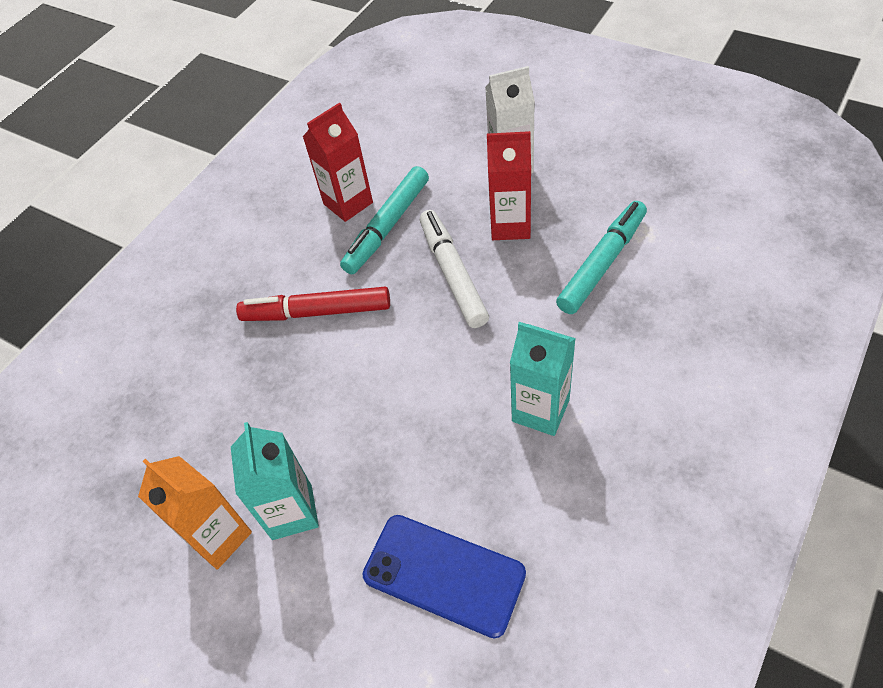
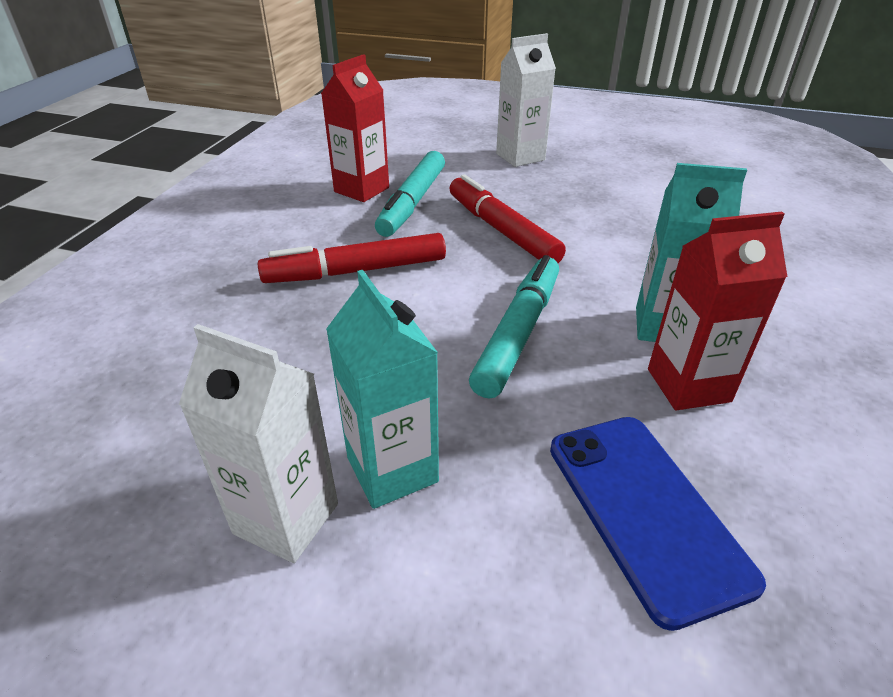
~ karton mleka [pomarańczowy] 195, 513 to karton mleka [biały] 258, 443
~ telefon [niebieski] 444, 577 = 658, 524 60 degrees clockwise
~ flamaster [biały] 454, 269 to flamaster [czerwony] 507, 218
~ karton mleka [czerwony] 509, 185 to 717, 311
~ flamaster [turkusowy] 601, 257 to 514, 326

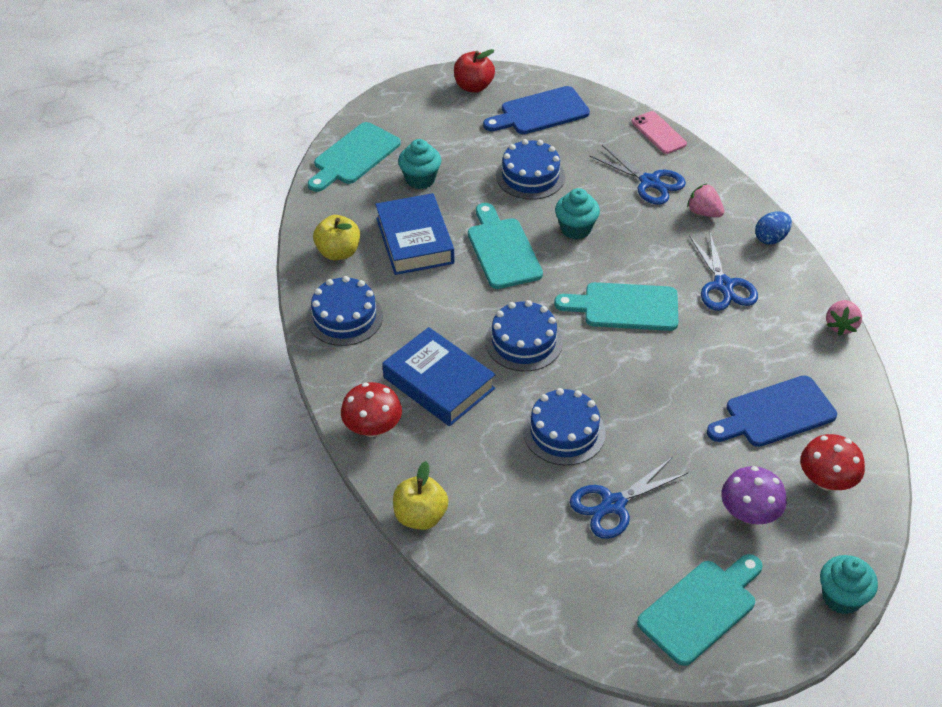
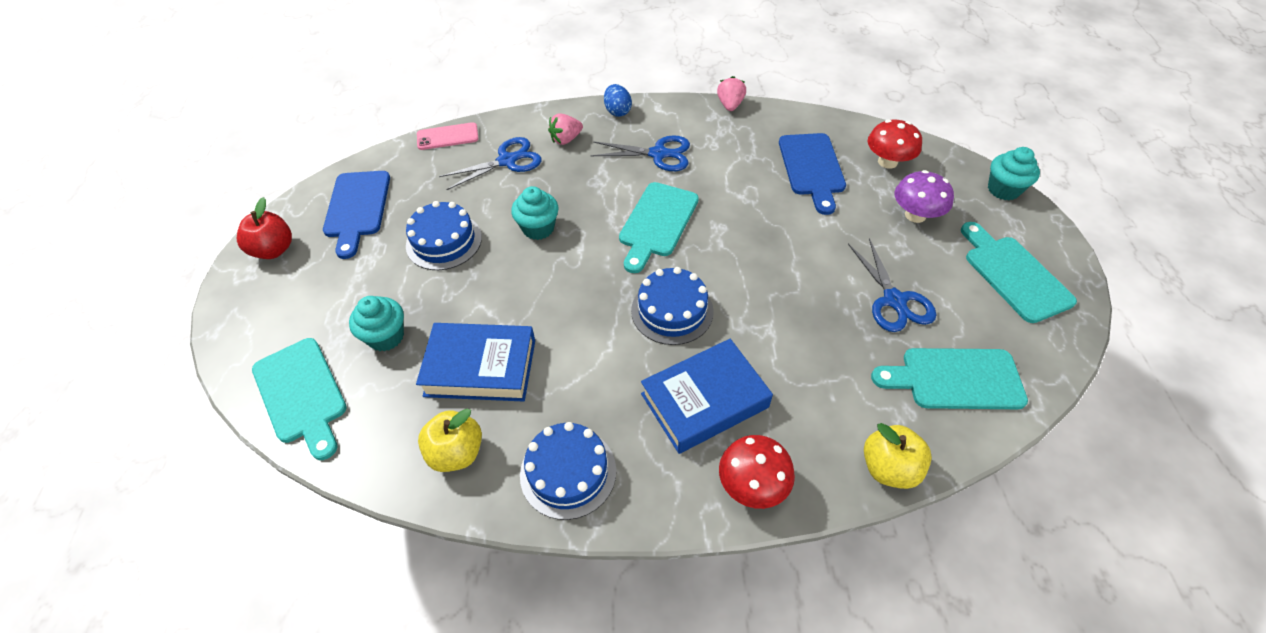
~ deska do krojenia [turkusowy] 505, 246 to 949, 378
- tort [niebieski] 564, 426
~ truskawka [różowy] 844, 318 = 731, 93 120 degrees counterclockwise

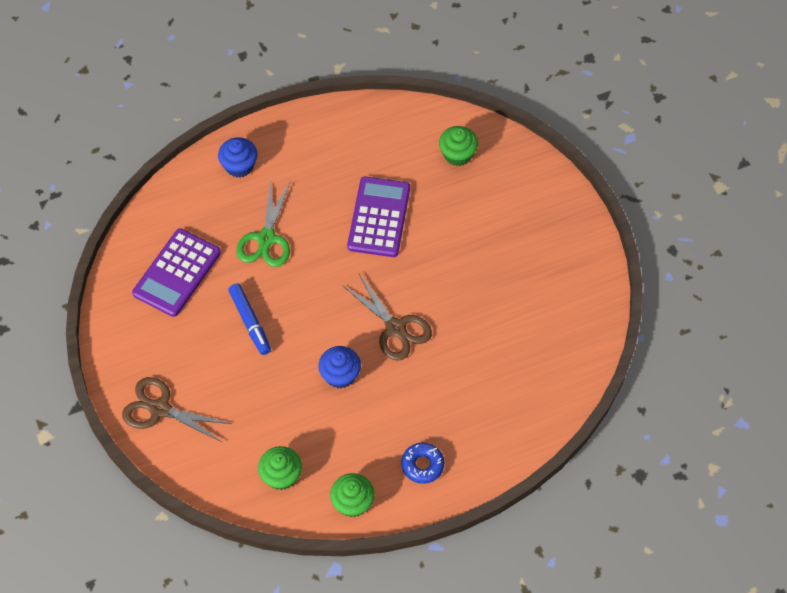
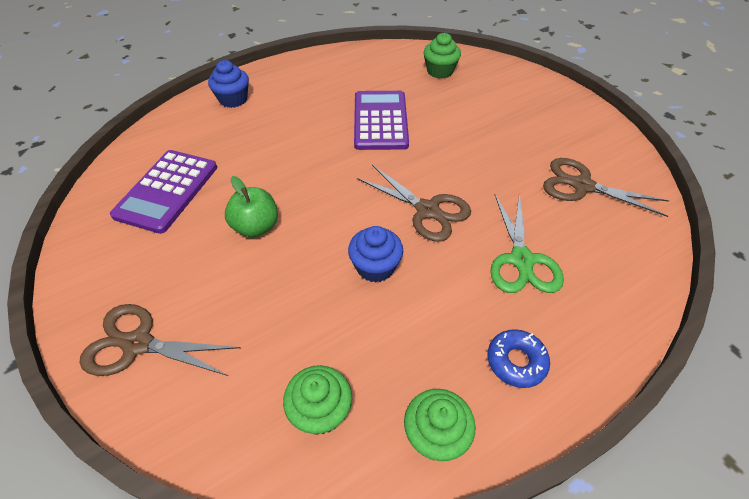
~ flamaster [niebieski] 249, 319 to jabłko [zielony] 251, 206
~ nożyczki [zielony] 263, 224 to 527, 243
+ nożyczki [brązowy] 606, 187

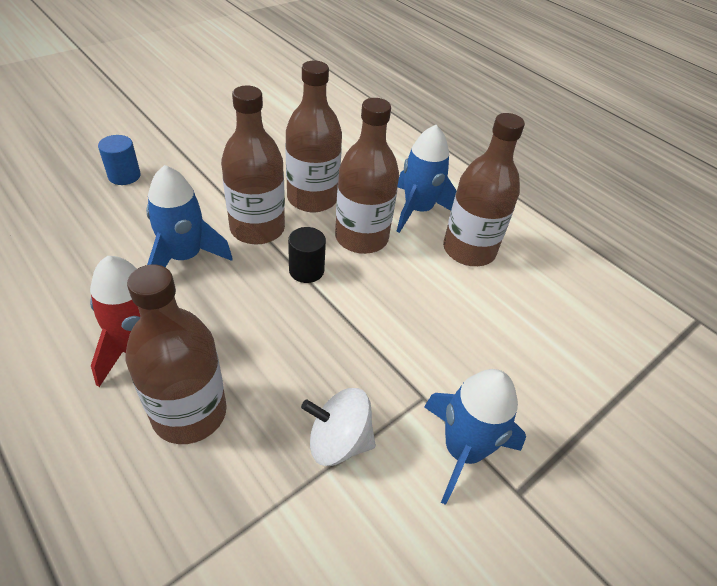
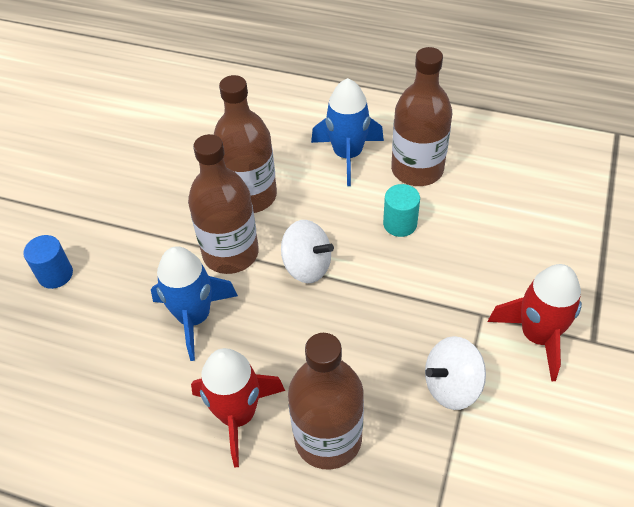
~ walec [czarny] 307, 255 to bączek [biały] 307, 251
- butelka [brązowy] 367, 176
~ rakieta [niebieski] 475, 437 to rakieta [czerwony] 535, 323
+ walec [turkusowy] 401, 210

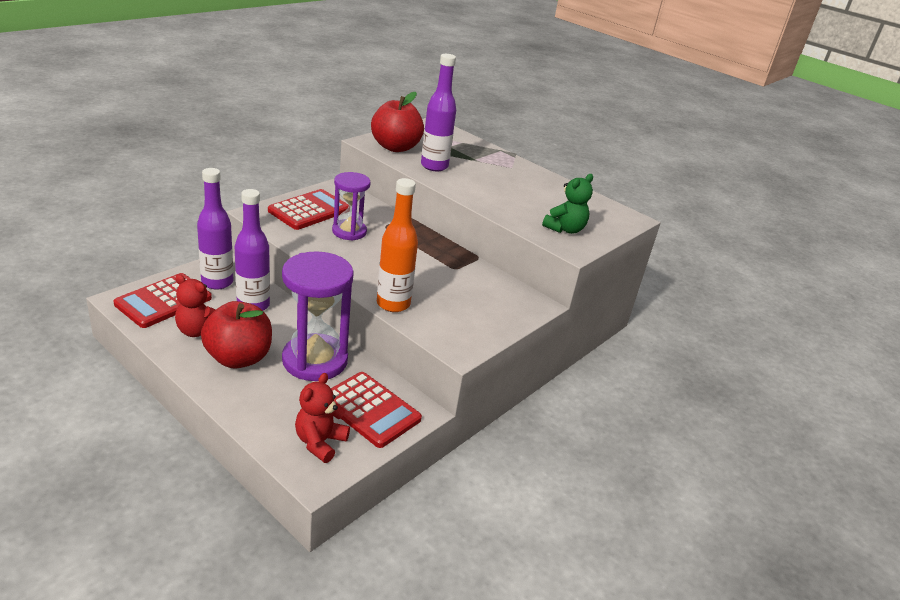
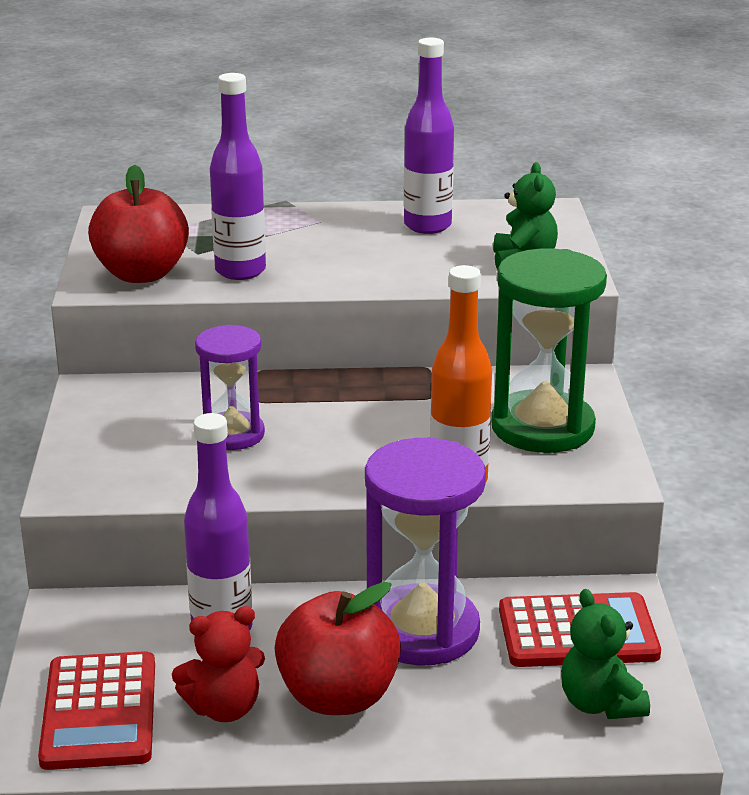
~ butelka [fioletowy] 215, 229 to 429, 136
- kalkulator [czerwony] 308, 209
~ miś [czerwony] 322, 418 to miś [zielony] 605, 654
+ klepsydra [zielony] 549, 351

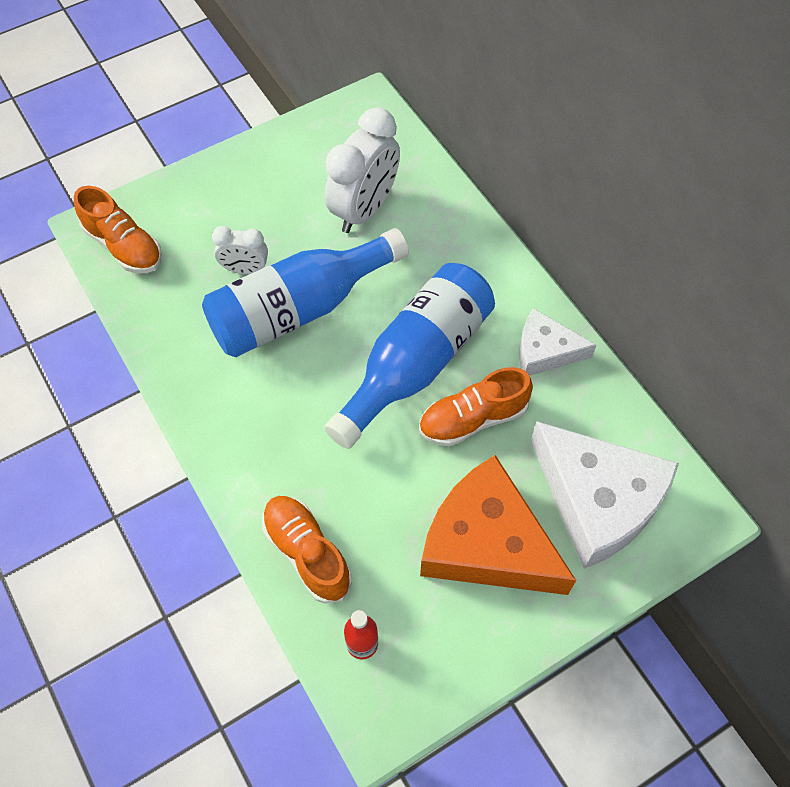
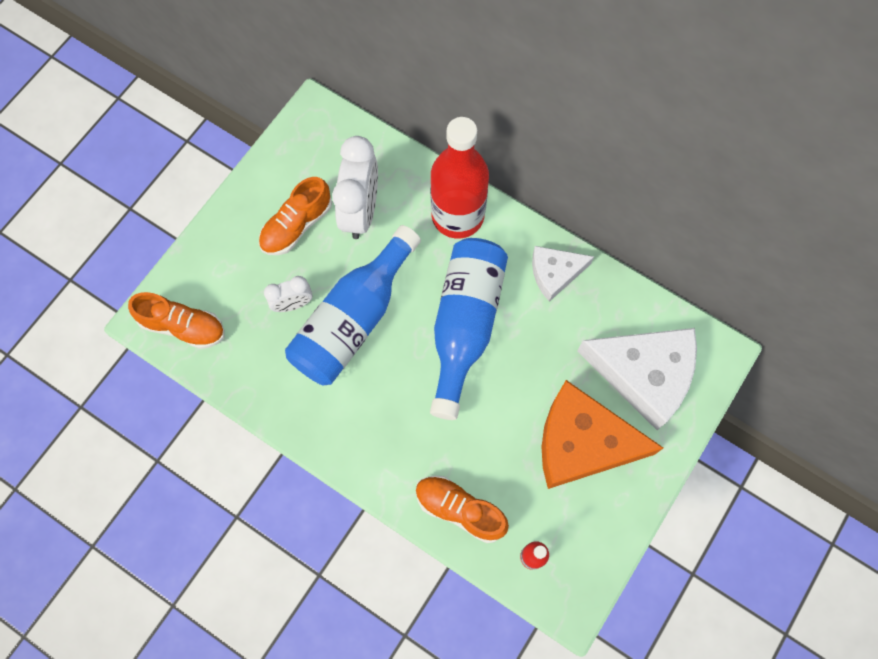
~ but [pomarańczowy] 476, 406 to 295, 216
+ butelka [czerwony] 460, 177

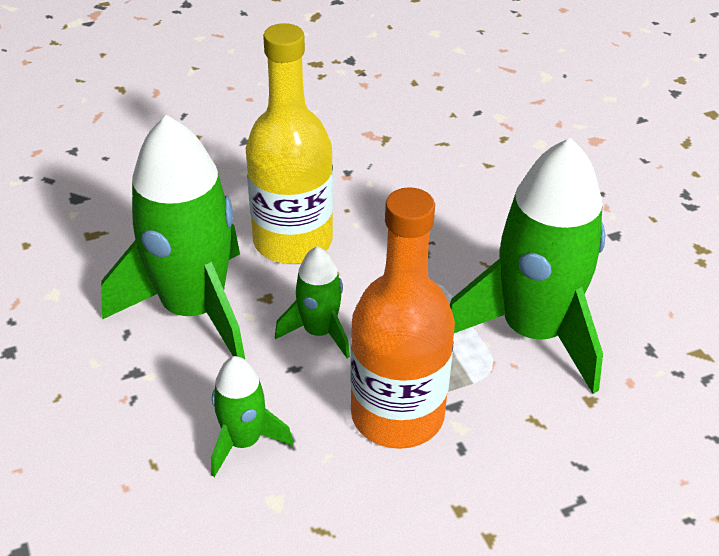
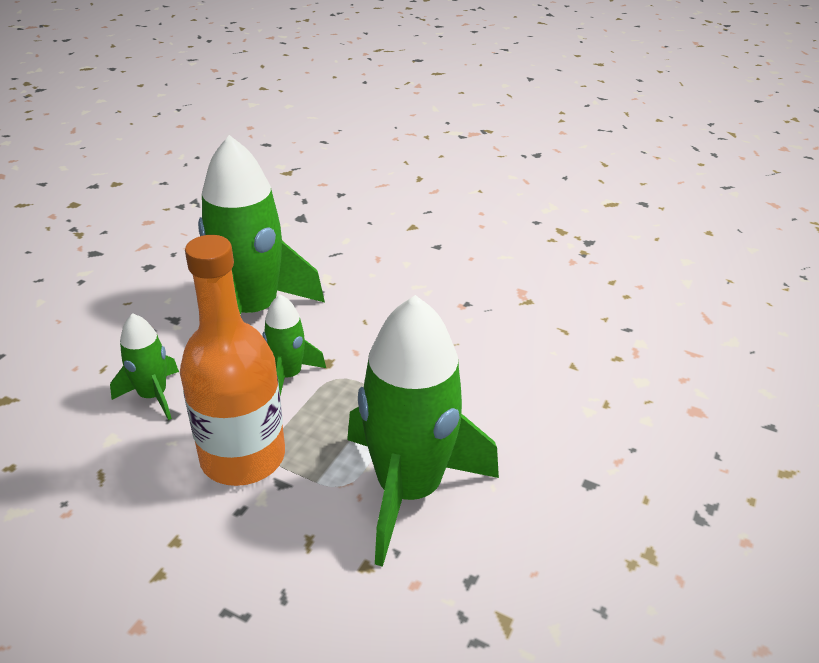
- butelka [żółty] 289, 143

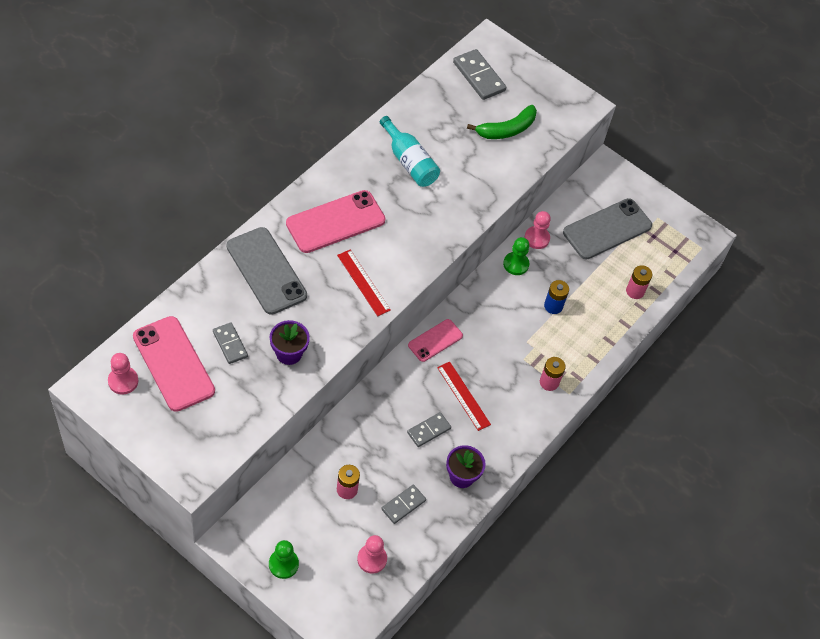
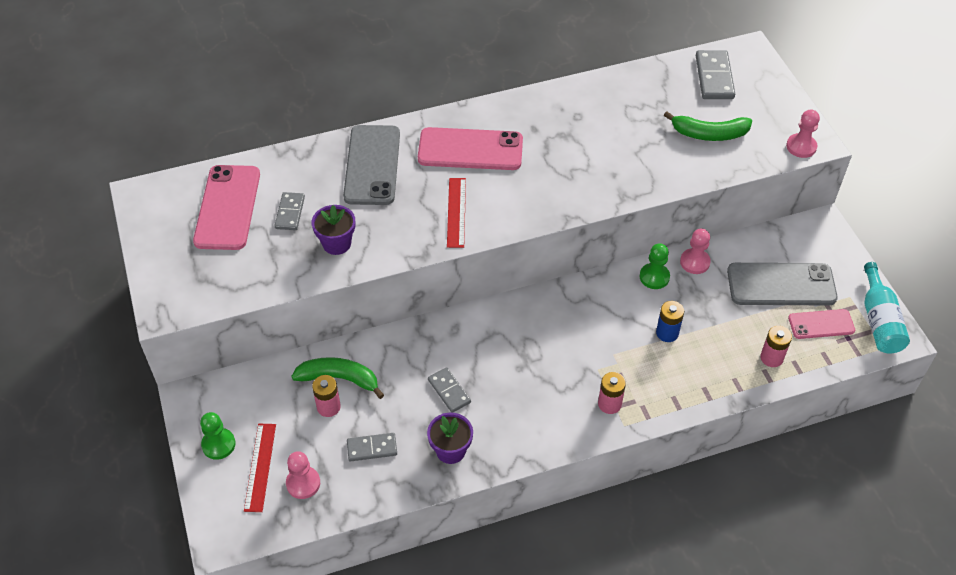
~ pionek [różowy] 123, 374 to 803, 133
~ butelka [turkusowy] 410, 151 to 887, 308
~ kostka domina [szary] 429, 429 = 449, 390 60 degrees clockwise
~ telefon [różowy] 435, 340 to 821, 324
~ linijka [czerwony] 464, 396 to 260, 468
+ banan [zielony] 337, 378

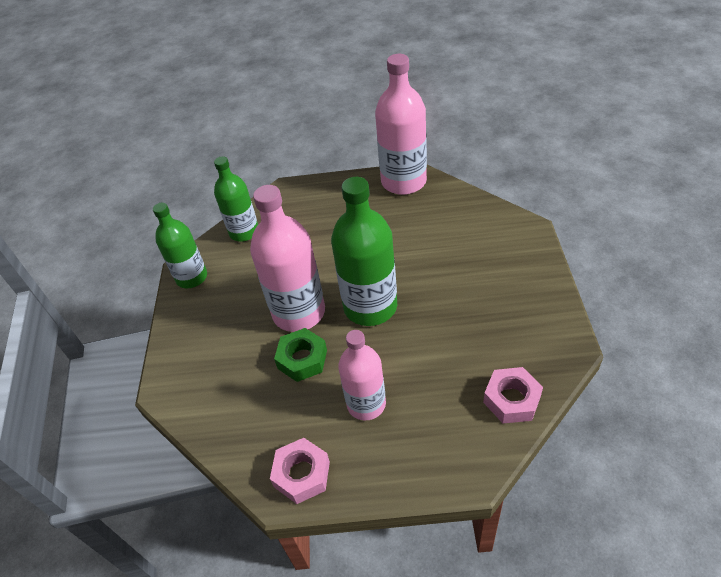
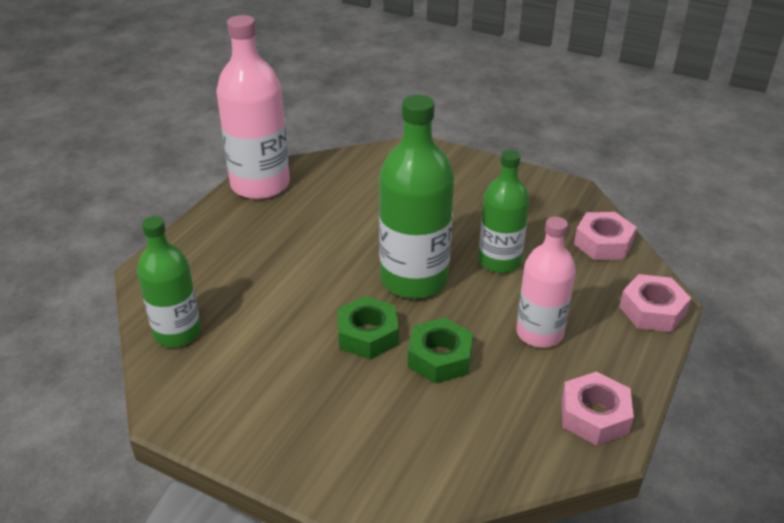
~ butelka [zielony] 180, 245 to 504, 211
~ butelka [różowy] 287, 258 to nakrętka [zielony] 368, 327
+ nakrętka [różowy] 655, 303

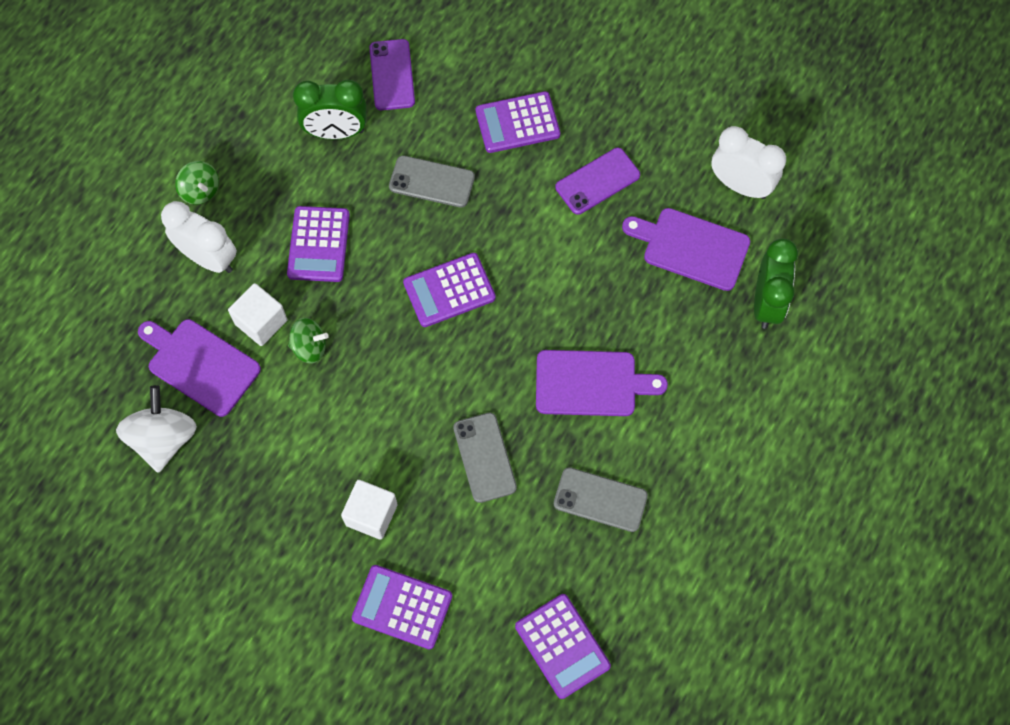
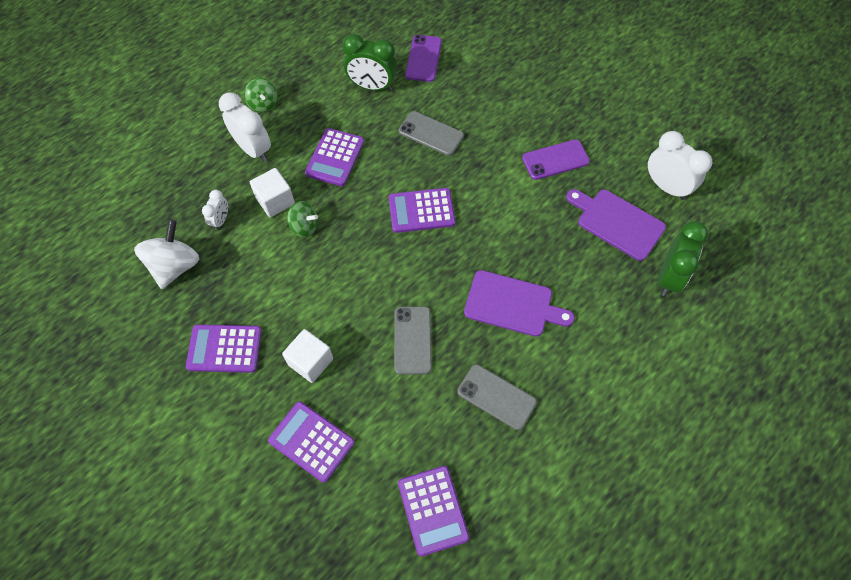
~ deska do krojenia [fioletowy] 199, 368 to budzik [biały] 215, 210
~ kalkulator [fioletowy] 518, 122 to 224, 348

